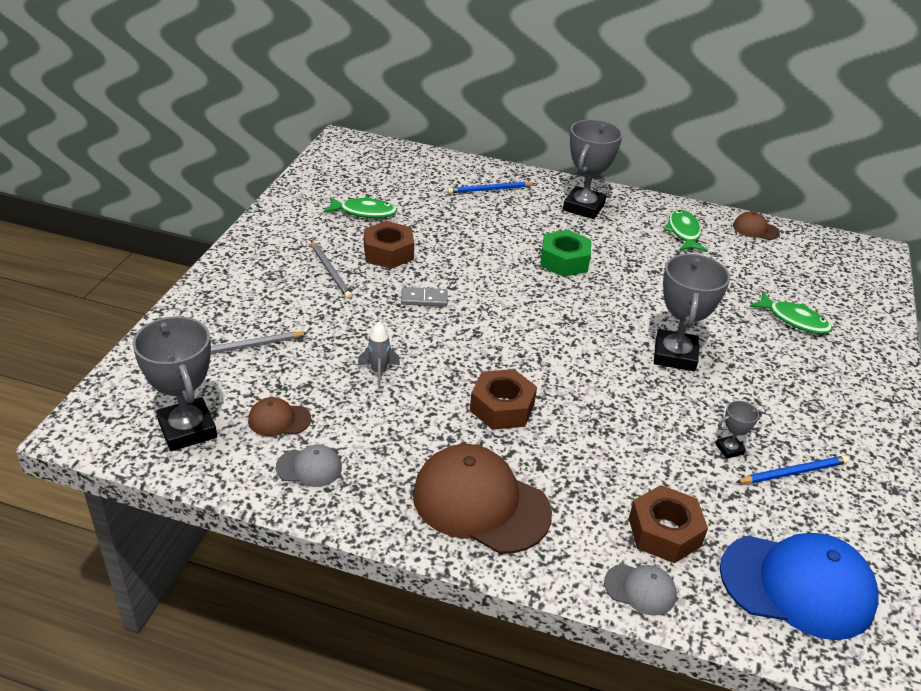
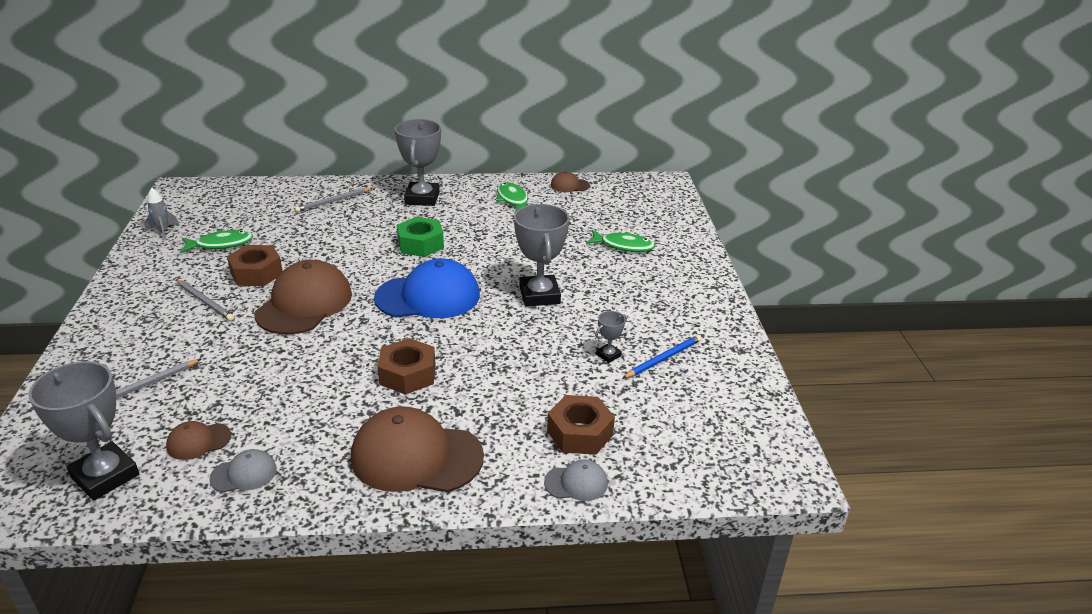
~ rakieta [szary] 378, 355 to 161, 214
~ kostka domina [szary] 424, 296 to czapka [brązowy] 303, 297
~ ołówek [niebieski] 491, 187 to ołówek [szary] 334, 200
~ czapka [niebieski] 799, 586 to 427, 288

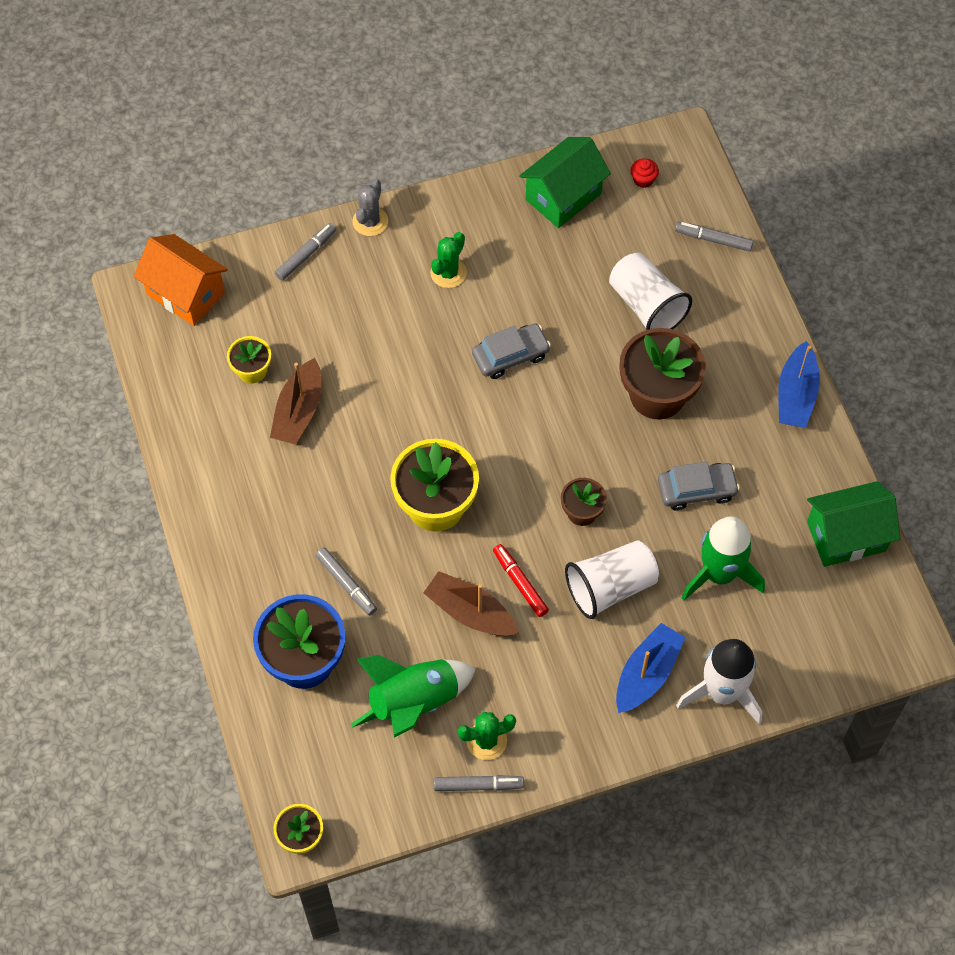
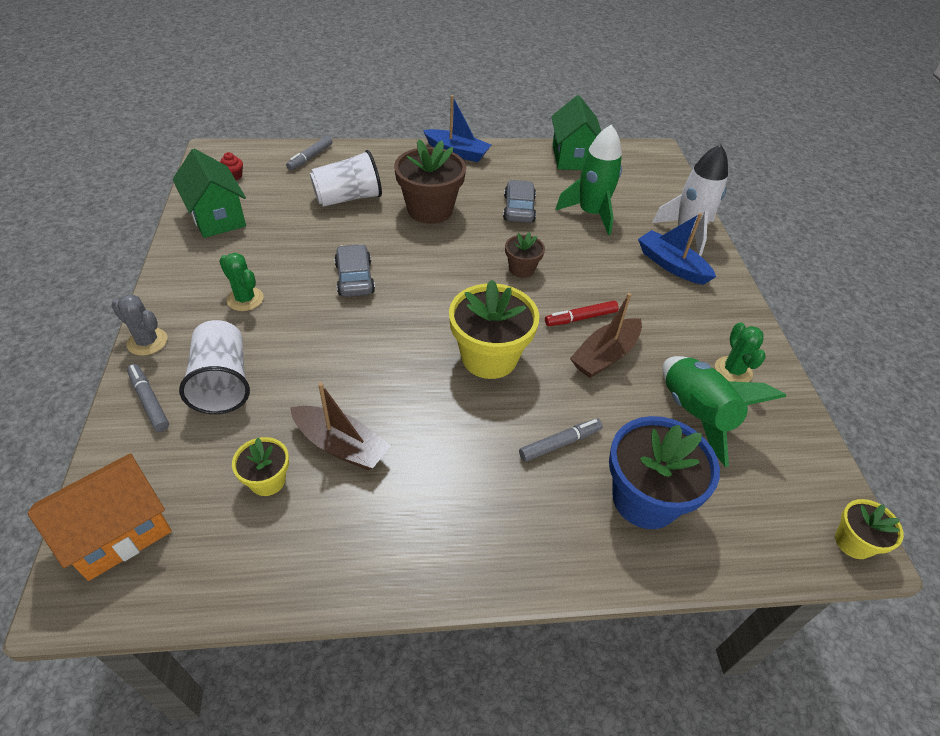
- flamaster [szary] 479, 783
~ szklanka [biały] 612, 579 to 214, 367

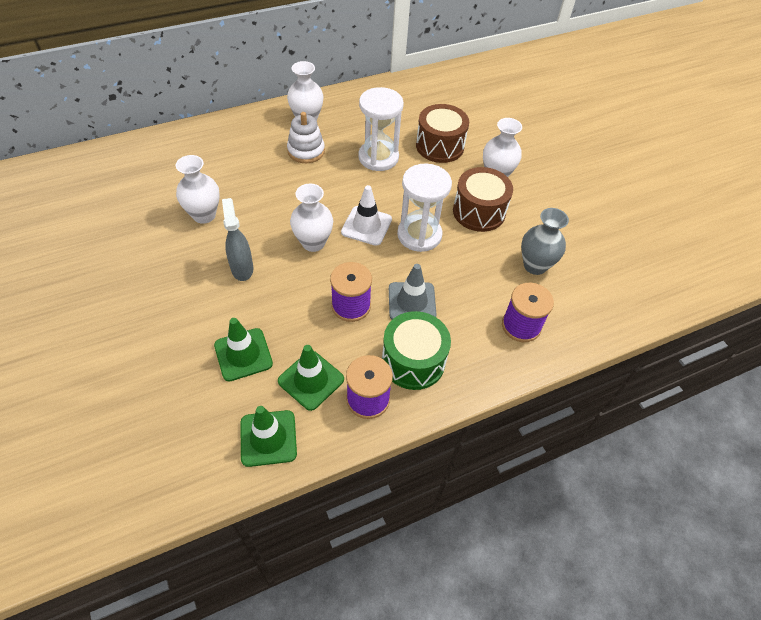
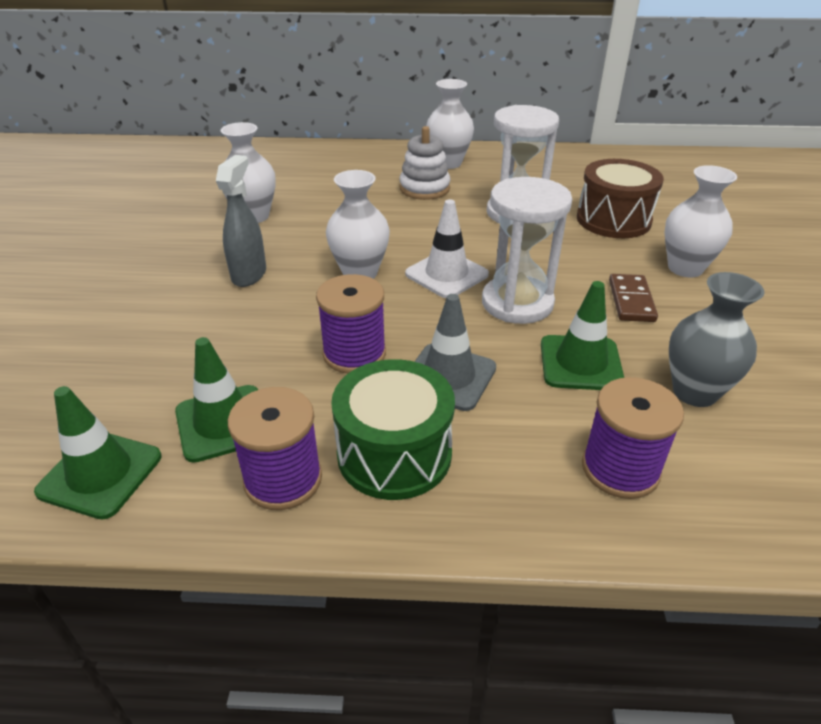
~ pachołek [zielony] 243, 349 to 582, 335
~ bęben [brązowy] 483, 199 to kostka domina [brązowy] 633, 298

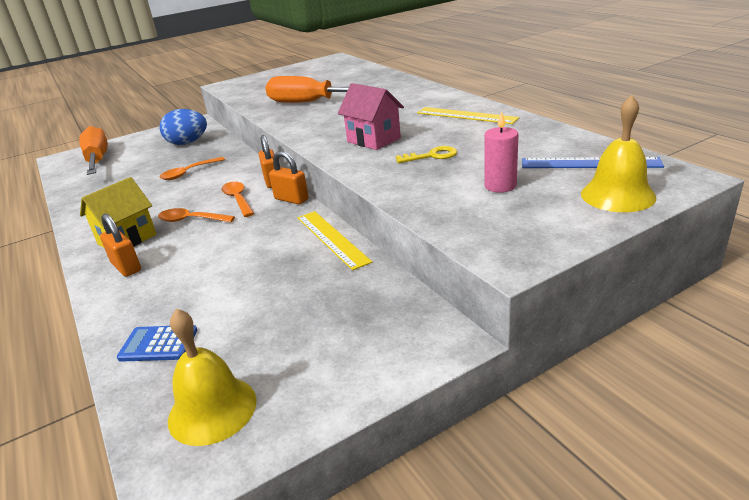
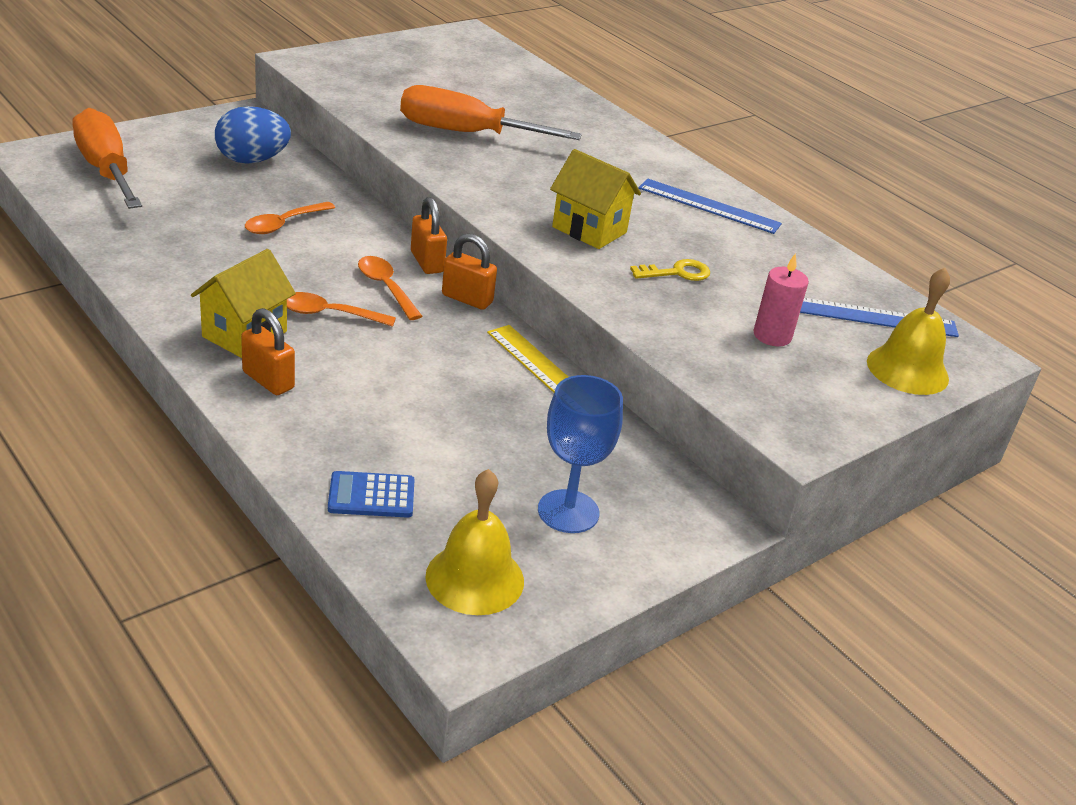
~ domek [różowy] 371, 116 to domek [żółty] 595, 199
~ linijka [żółty] 468, 115 to linijka [niebieski] 710, 206
+ kielich [niebieski] 580, 454

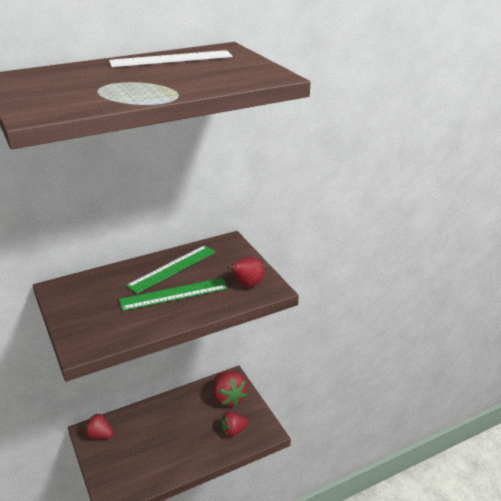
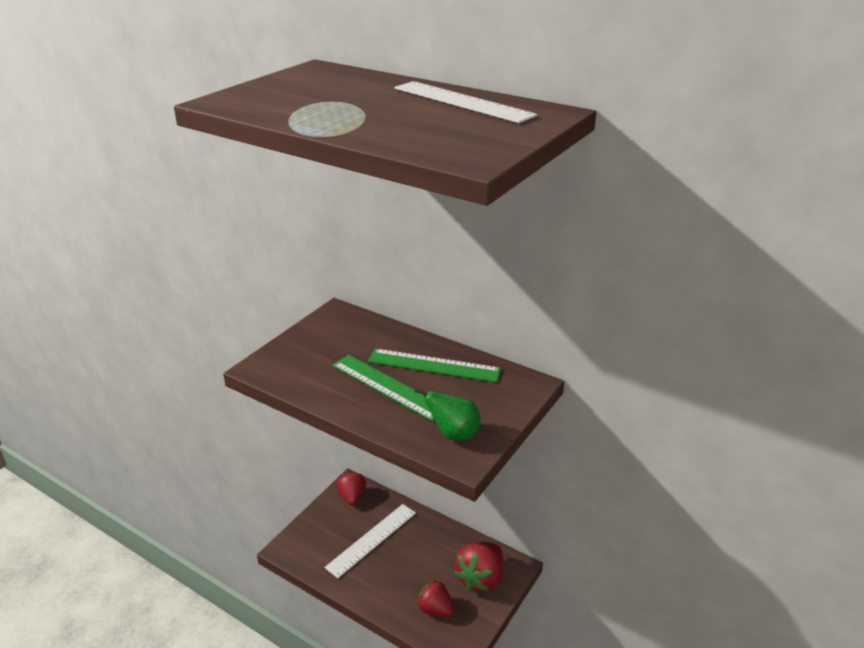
~ gruszka [czerwony] 245, 272 to gruszka [zielony] 447, 414
+ linijka [biały] 370, 541

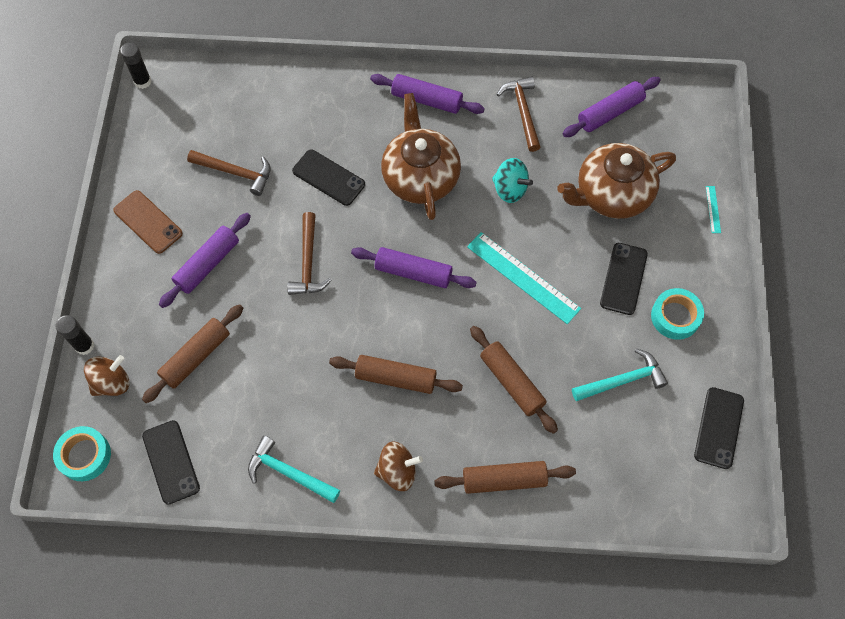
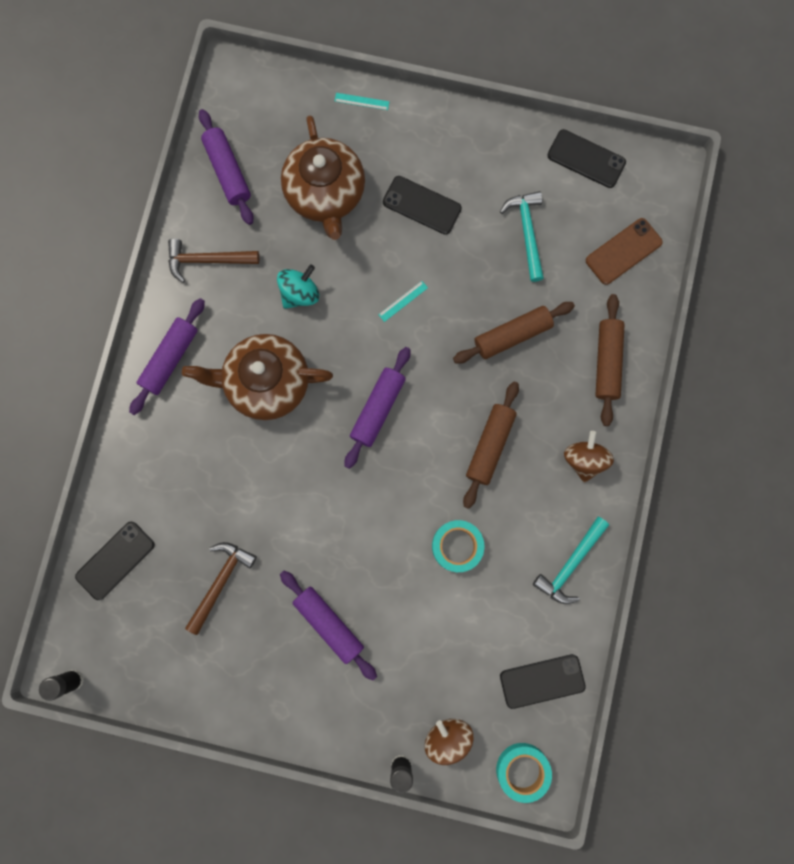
~ telefon [brązowy] 148, 222 to 624, 251
- wałek do ciasta [brązowy] 192, 353
- młotek [brązowy] 309, 253
~ telefon [czarny] 328, 178 to 115, 561
~ linijka [turkusowy] 524, 278 = 403, 301 x0.43
~ taśma klejąca [turkusowy] 677, 314 to 458, 546

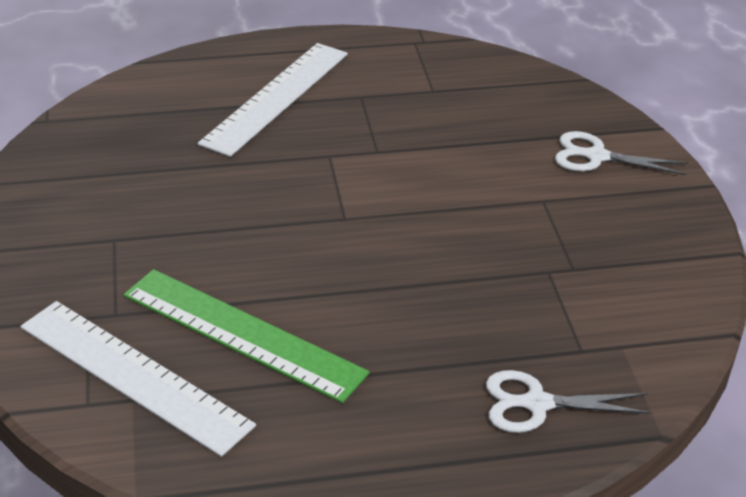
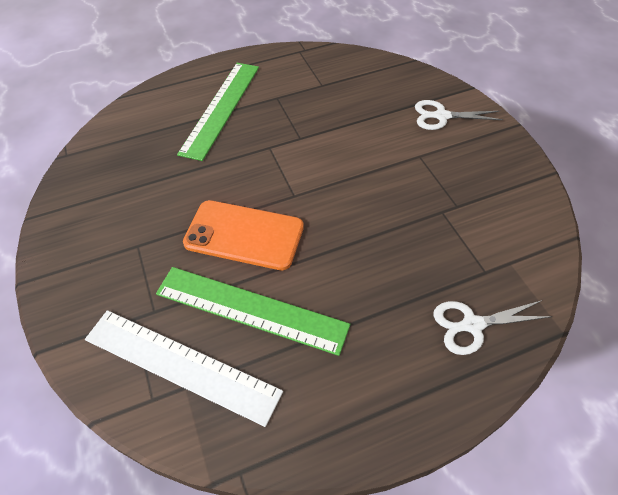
~ linijka [biały] 273, 100 to linijka [zielony] 218, 112
+ telefon [pomarańczowy] 243, 235

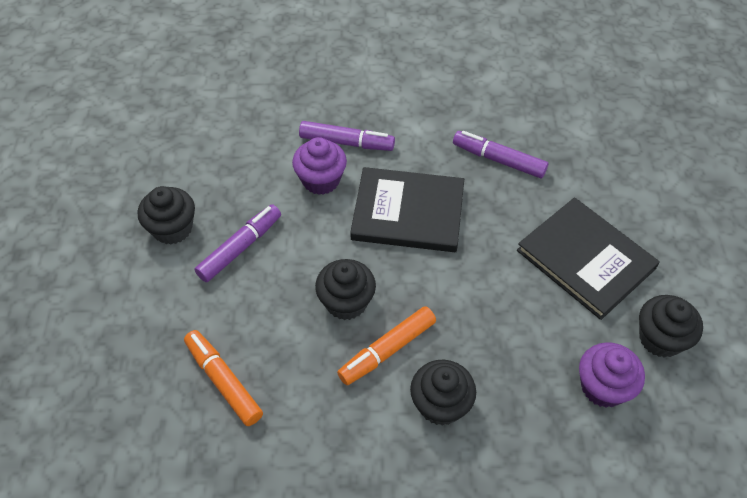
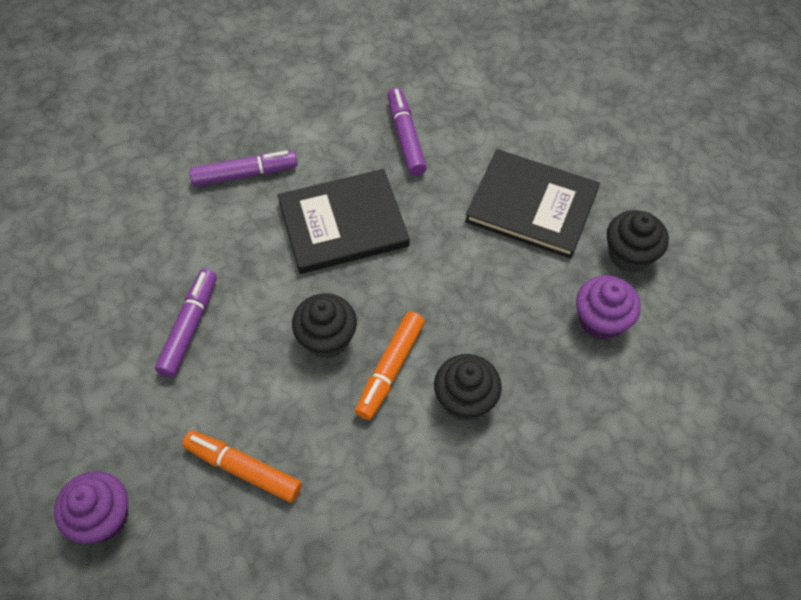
- muffinka [czarny] 166, 215
~ muffinka [fioletowy] 319, 166 to 91, 507
~ flamaster [fioletowy] 500, 154 = 407, 132 75 degrees clockwise

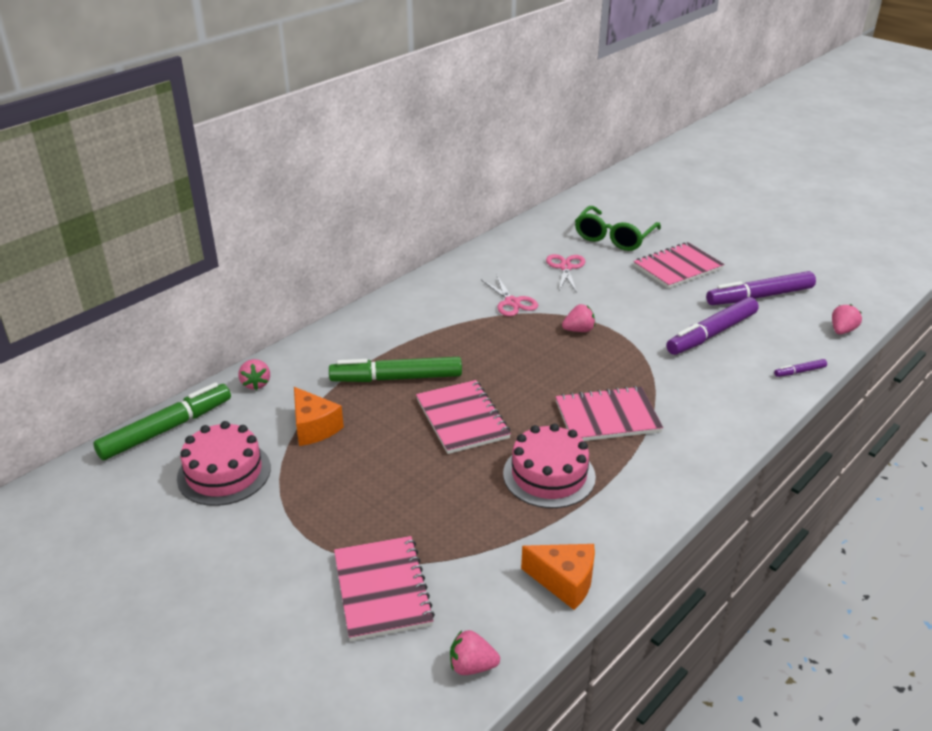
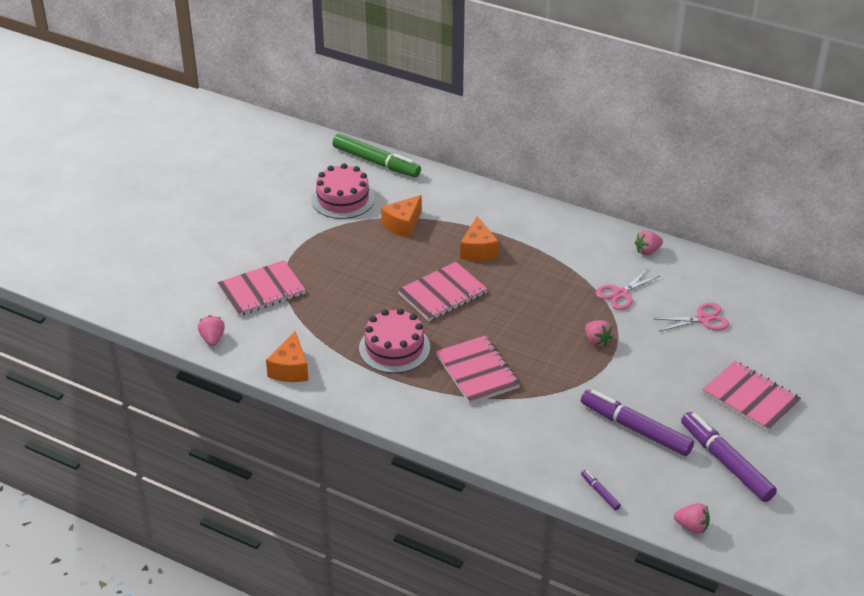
~ truskawka [różowy] 254, 374 to 649, 243
~ flamaster [zielony] 395, 369 to ser [pomarańczowy] 479, 238
- okulary [zielony] 618, 228

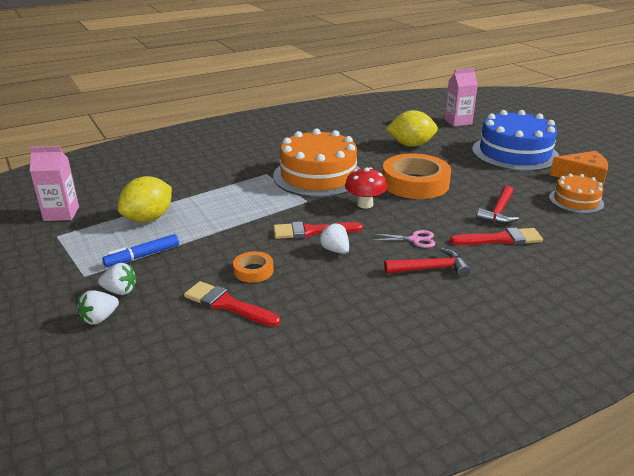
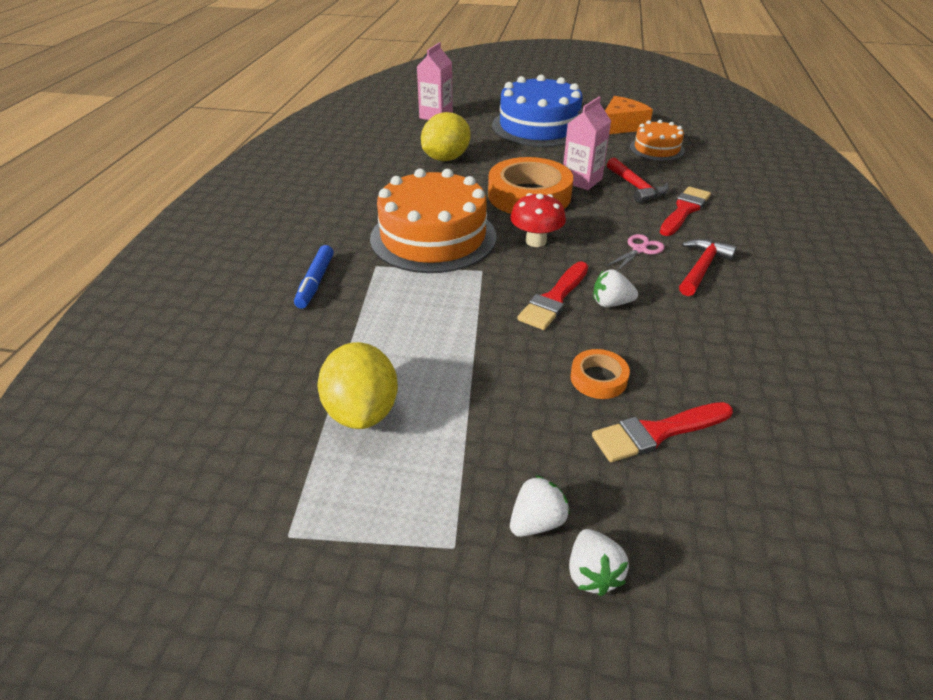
~ karton mleka [różowy] 54, 183 to 587, 143
~ flamaster [niebieski] 140, 250 to 314, 277

